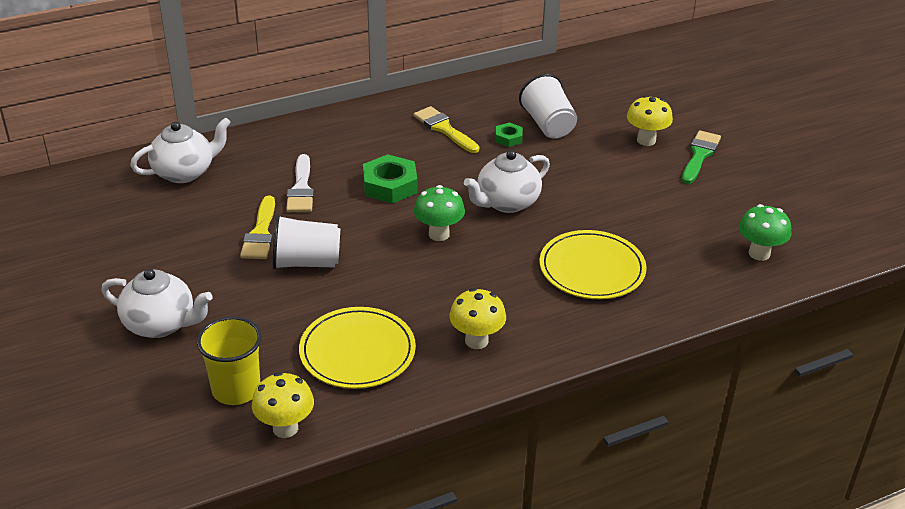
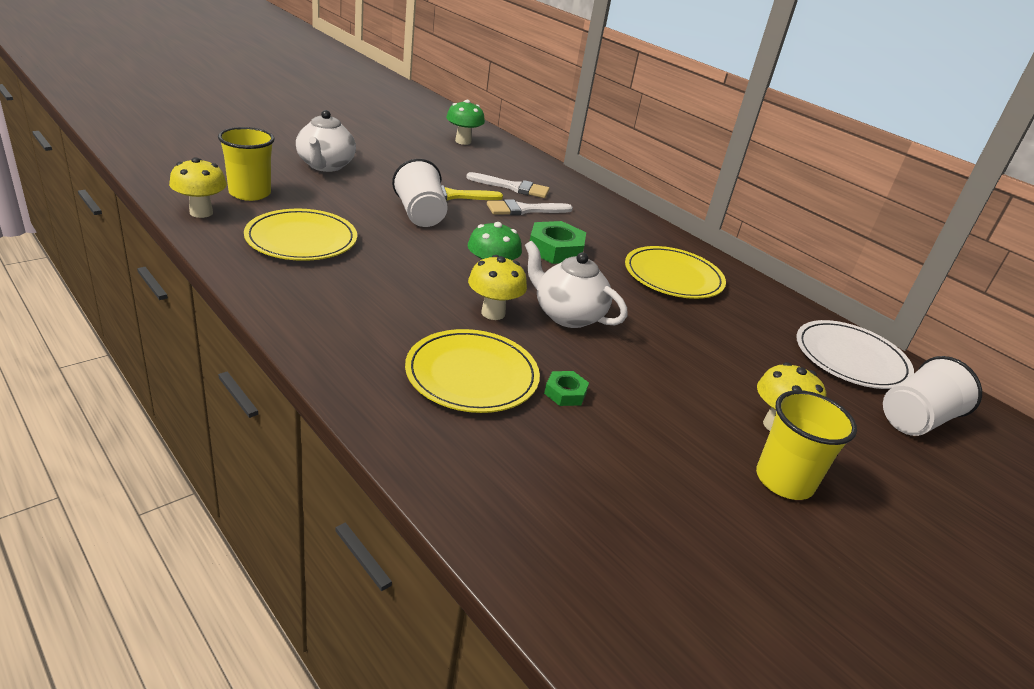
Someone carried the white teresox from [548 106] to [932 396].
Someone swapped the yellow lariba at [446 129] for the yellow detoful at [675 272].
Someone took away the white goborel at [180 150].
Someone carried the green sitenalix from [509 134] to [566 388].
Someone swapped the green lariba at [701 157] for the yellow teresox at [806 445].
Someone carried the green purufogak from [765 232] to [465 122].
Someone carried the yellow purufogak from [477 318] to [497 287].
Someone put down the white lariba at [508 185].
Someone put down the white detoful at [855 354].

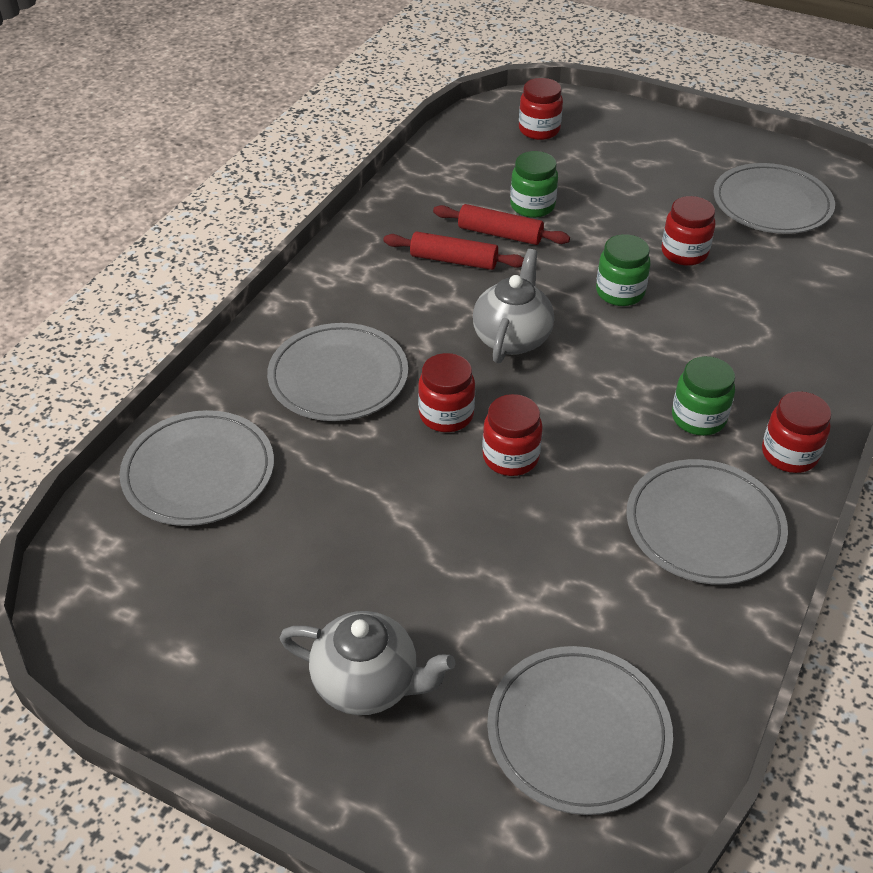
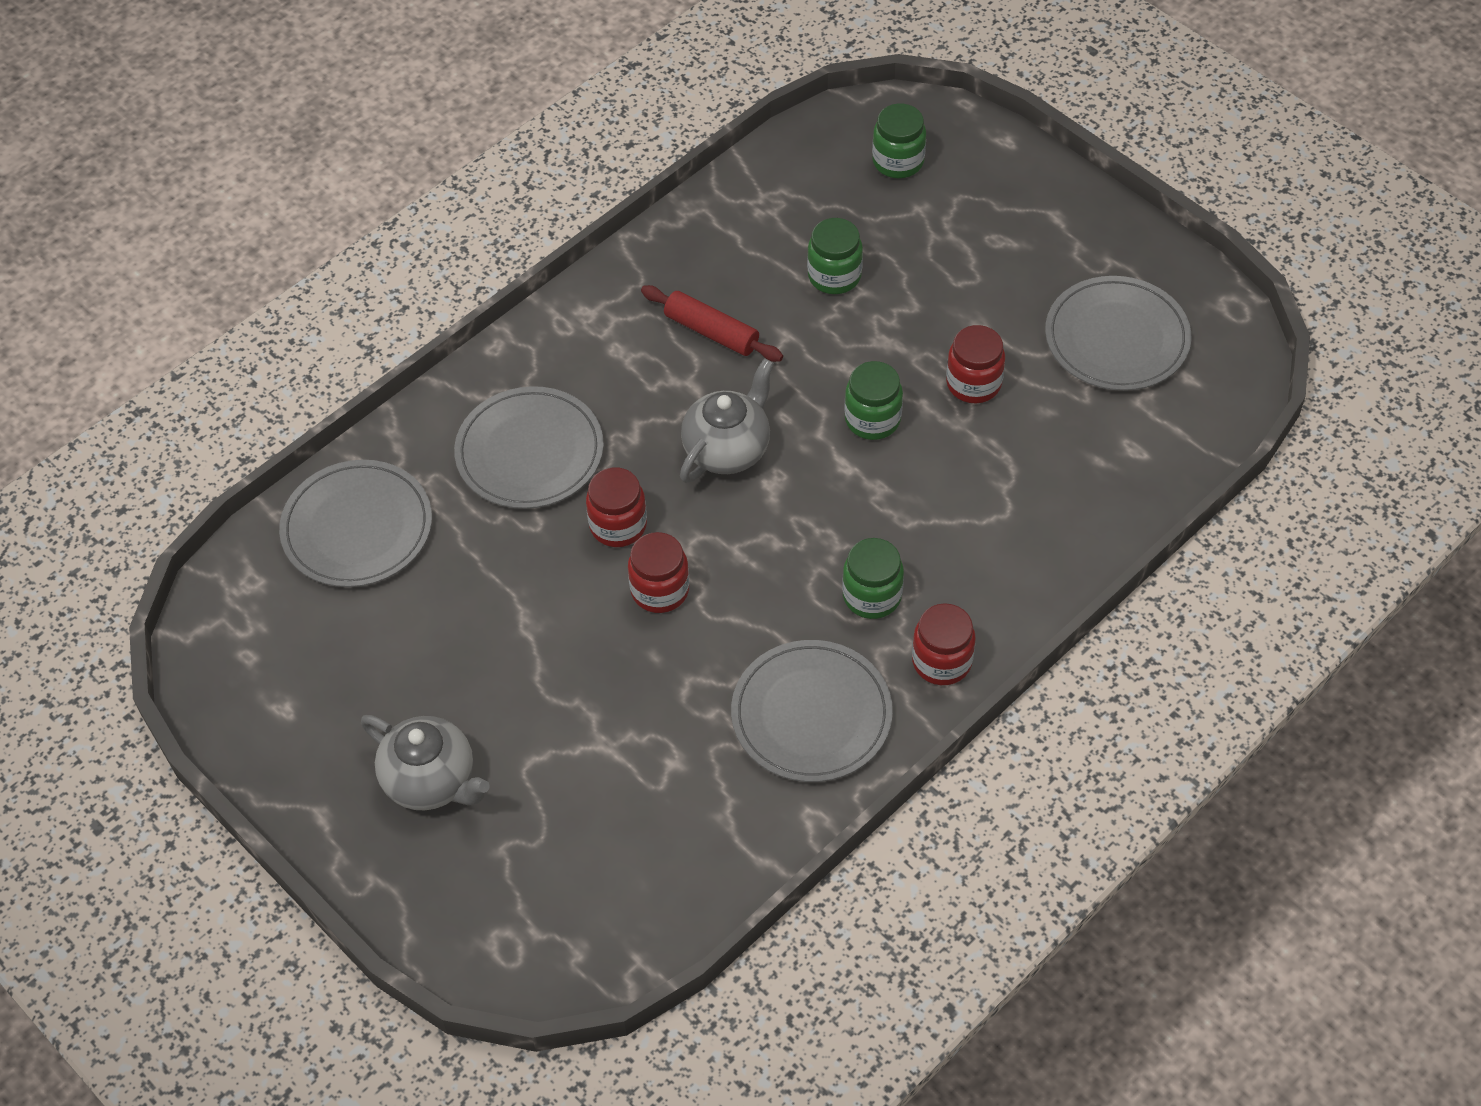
Someone repainted the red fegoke at [541 109], which became the green fegoke at [899 141].
Someone took away the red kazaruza at [501 224].
Someone took away the grey detoful at [580 730].

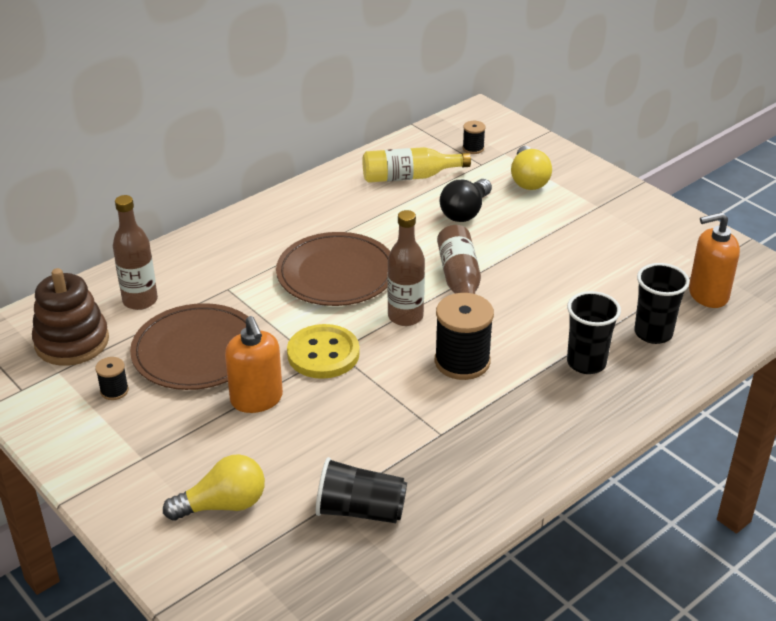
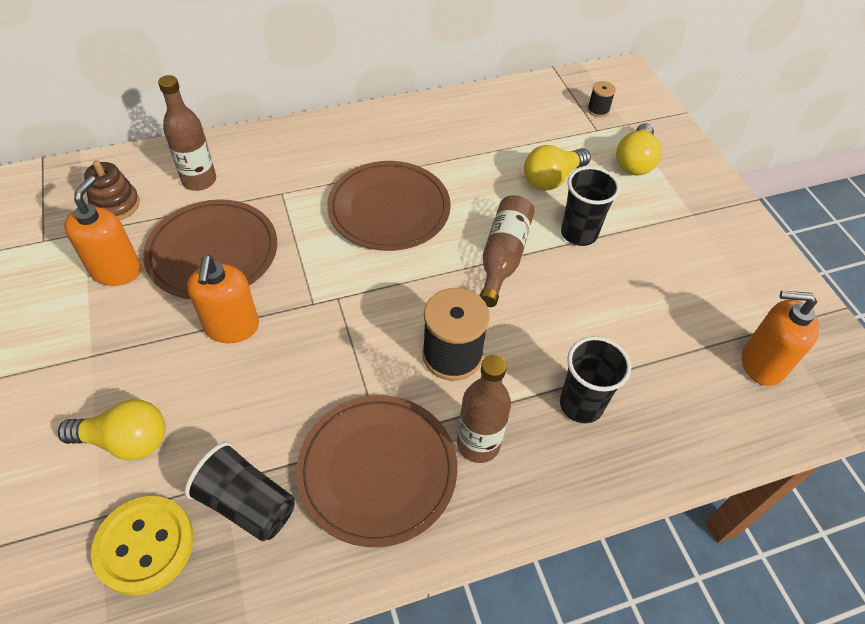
Someone took away the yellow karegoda at [416 165].
Someone repainted the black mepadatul at [466 200], which became the yellow mepadatul at [557 168].
Someone carried the brown karegoda from [406 268] to [484 409].
Someone carried the black teresox from [661 303] to [590 206].
Someone scaled the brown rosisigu at [70 317] by 0.66.
Someone carried the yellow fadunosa from [323 351] to [142 546].
Someone swapped the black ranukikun at [112 378] for the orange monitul at [102 231].
Someone put down the brown detoful at [376 471].

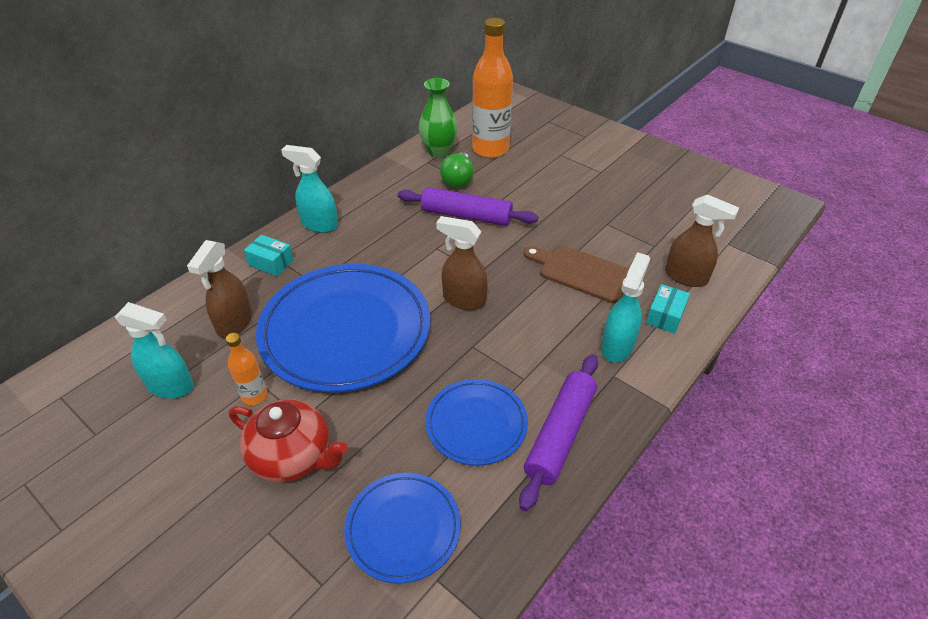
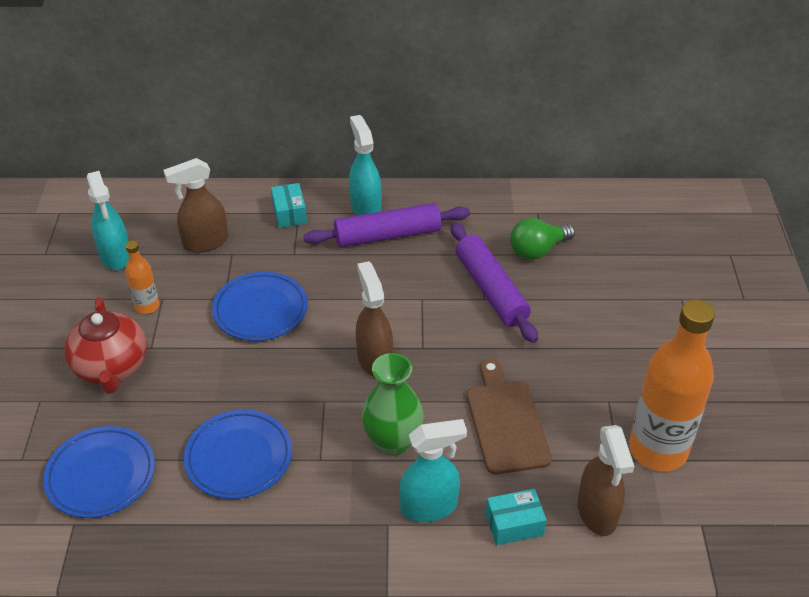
Someone carried the orange karegoda from [492 88] to [672 385].
Someone carried the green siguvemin from [438 118] to [393 404].
Someone scaled the blue detoful at [343 328] by 0.53.
Someone carried the purple kazaruza from [558 432] to [387 225].

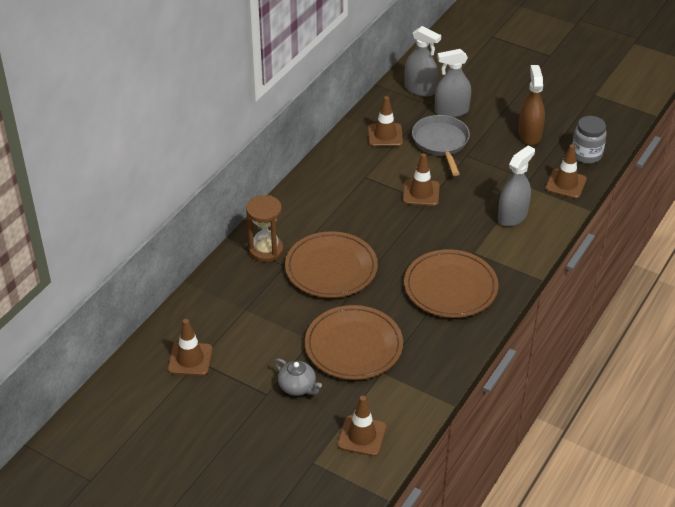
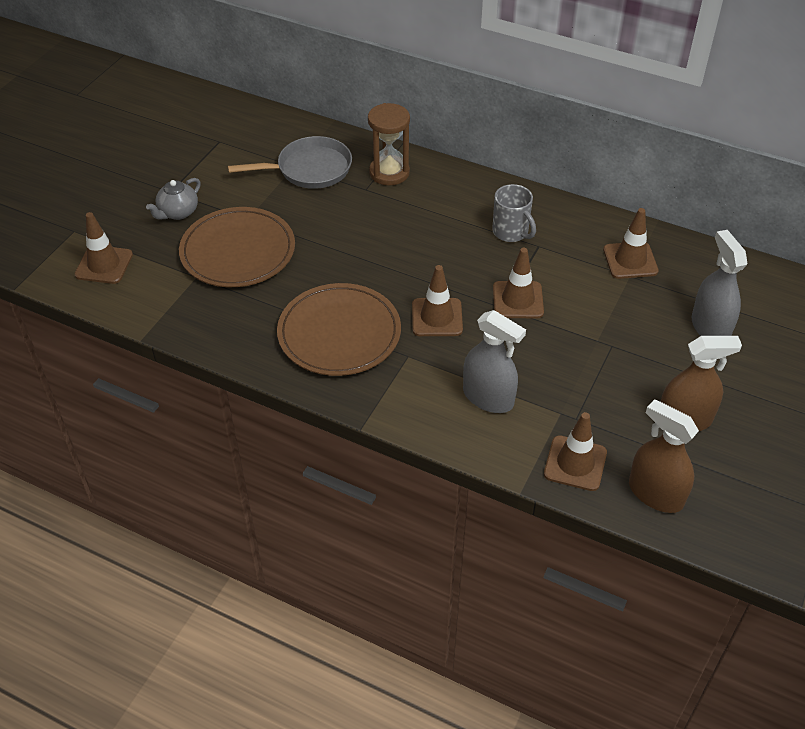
Someone took away the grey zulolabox at [422 61].
Someone carried the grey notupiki from [441 145] to [290 162].
Someone swapped the grey fegoke at [589 140] for the brown zulolabox at [664 456].
Someone took away the brown detoful at [331 264].
Someone carried the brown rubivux from [190 347] to [437 300].
Someone put down the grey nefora at [514 213].

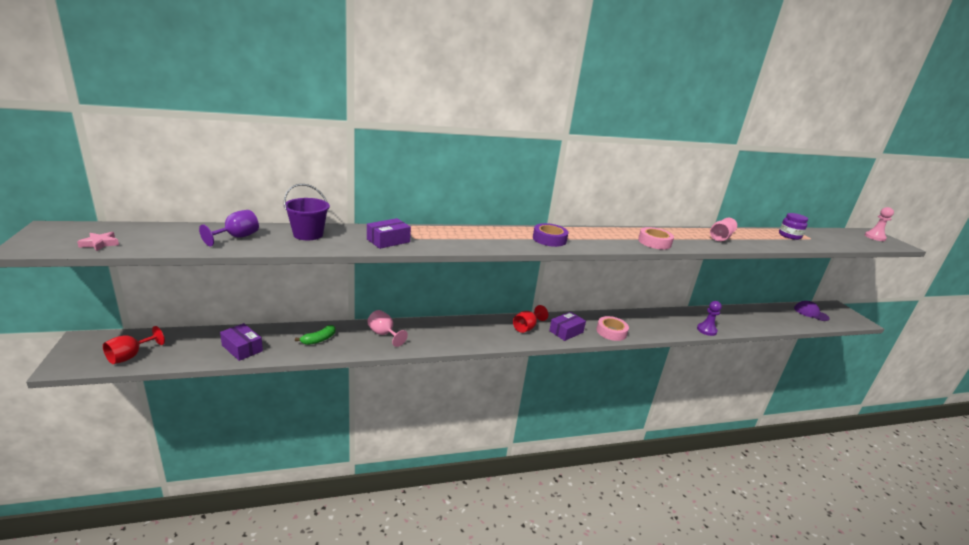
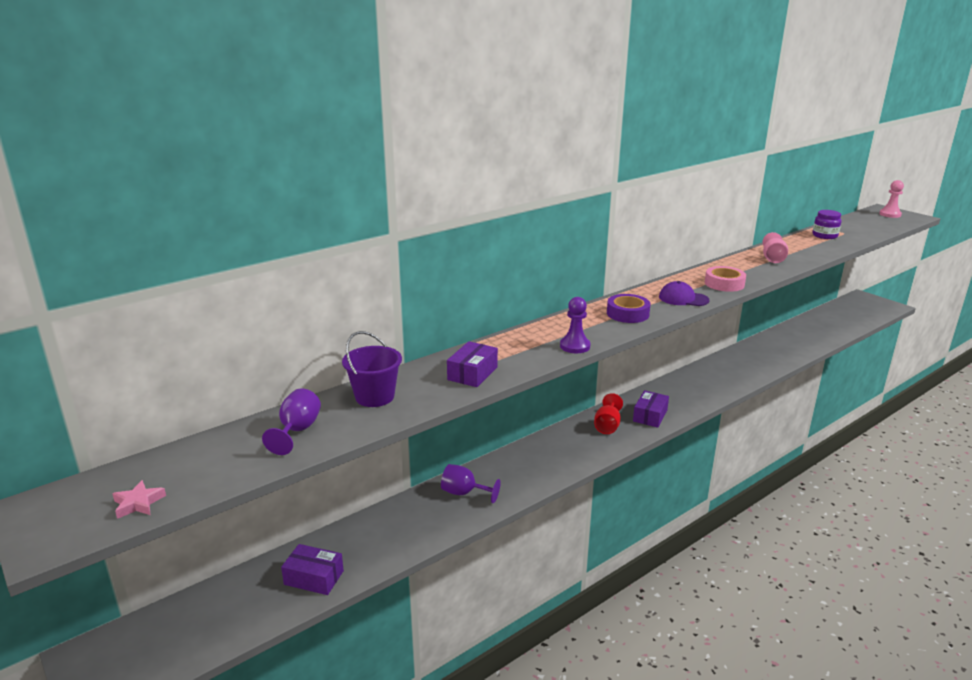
Someone carried the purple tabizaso from [709 318] to [575 325].
Someone carried the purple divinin from [812 311] to [684 293].
Someone repainted the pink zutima at [387 328], which became the purple zutima at [471 483].
Someone took away the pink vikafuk at [612 328].
Someone took away the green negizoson at [315 335].
Someone took away the red zutima at [134 345].

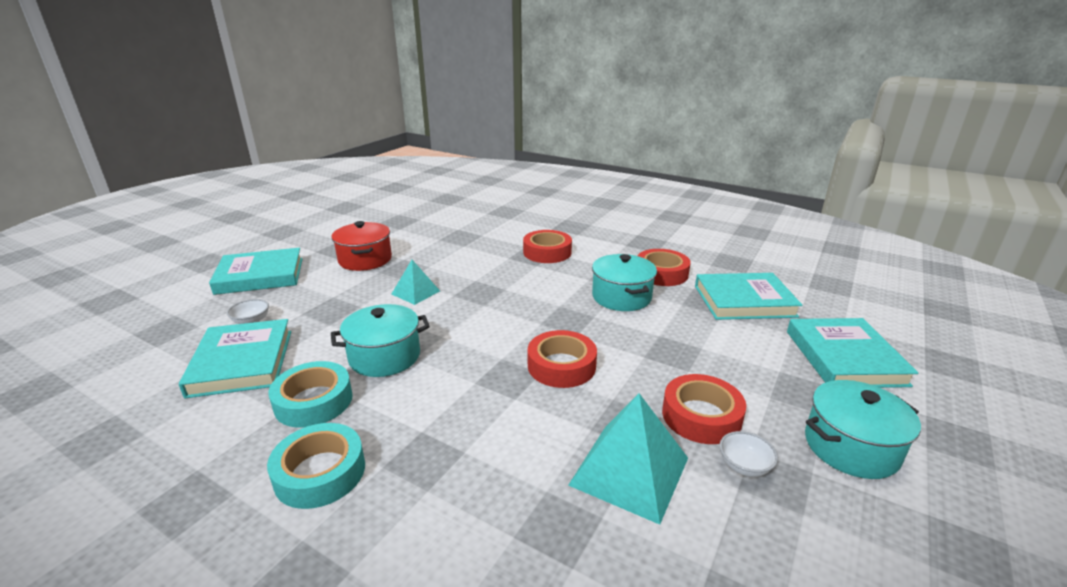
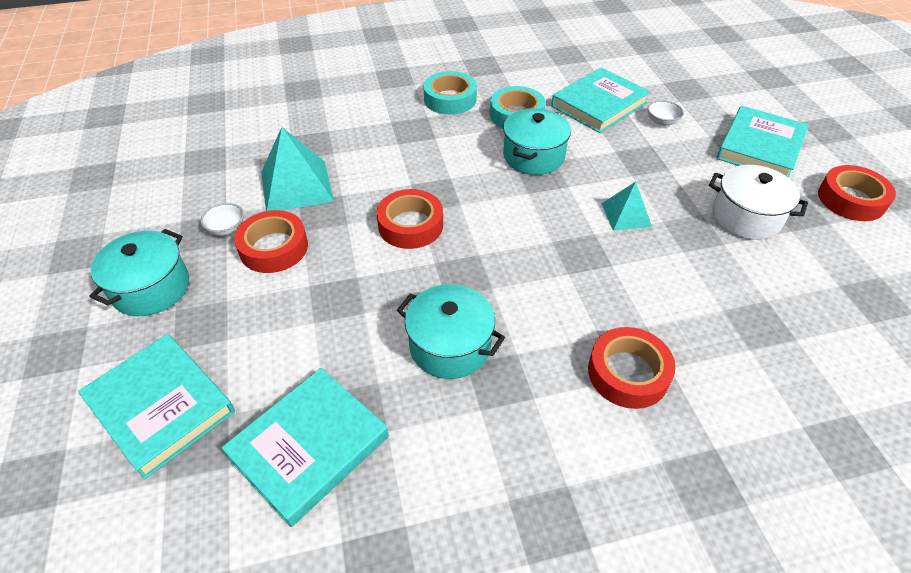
Someone repainted the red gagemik at [362 246], which became the white gagemik at [758 202].
Someone carried the red vikafuk from [664 267] to [857 193].
Someone rotated the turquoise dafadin at [235 358] by 75 degrees counterclockwise.

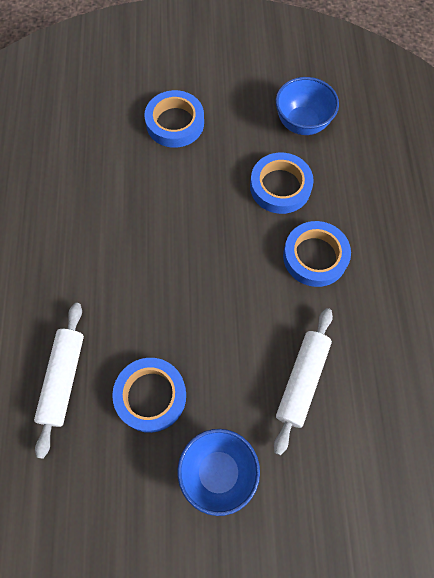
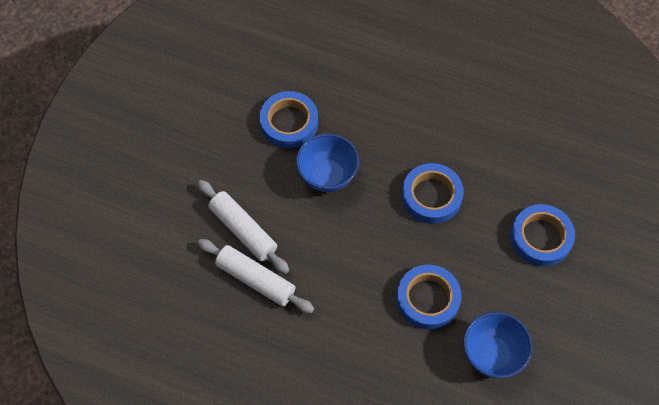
Someone carried the blue vikafuk from [317 254] to [433 193].
Someone carried the white kazaruza from [59 381] to [256 276].
Someone carried the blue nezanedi from [218 472] to [327 163].

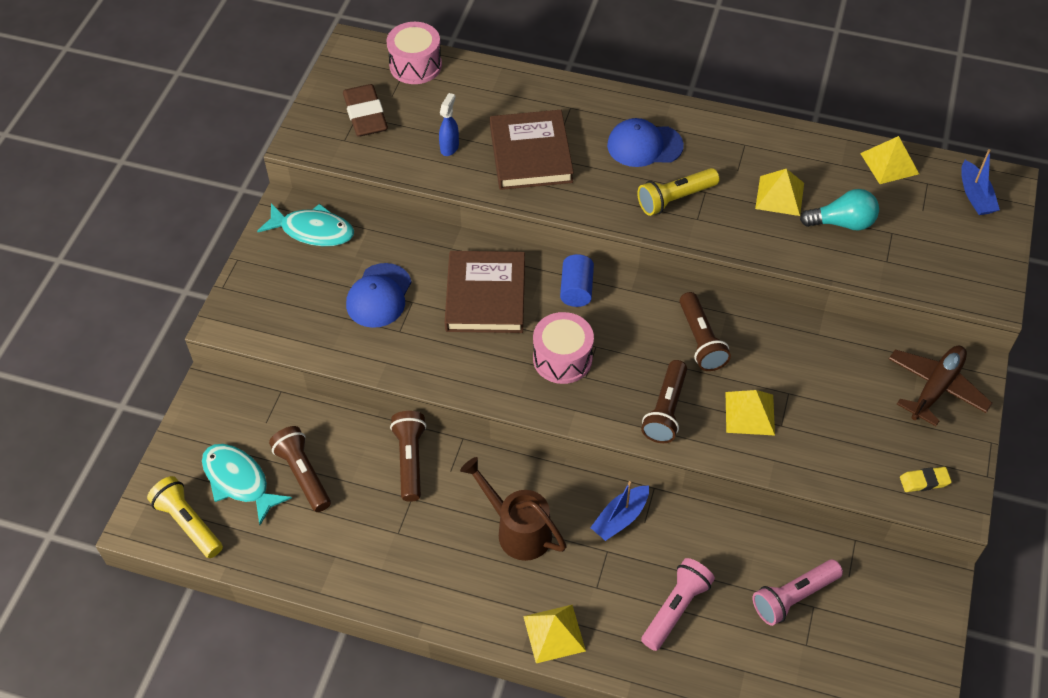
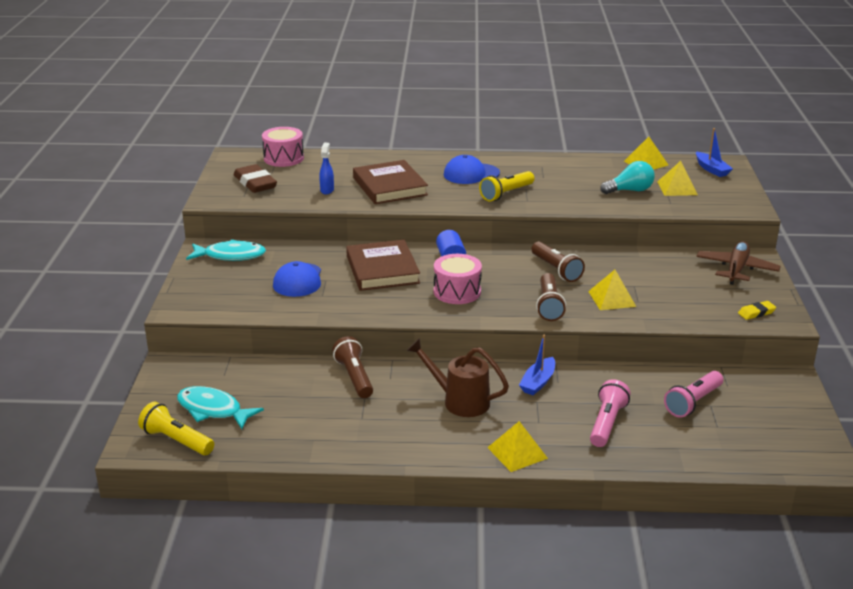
Someone carried the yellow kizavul from [779 192] to [677 178].
Someone took away the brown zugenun at [300 469].

